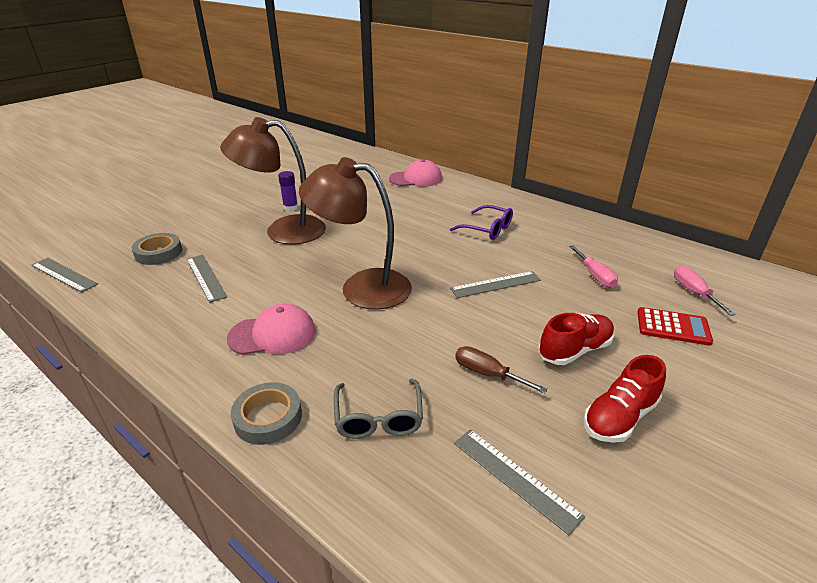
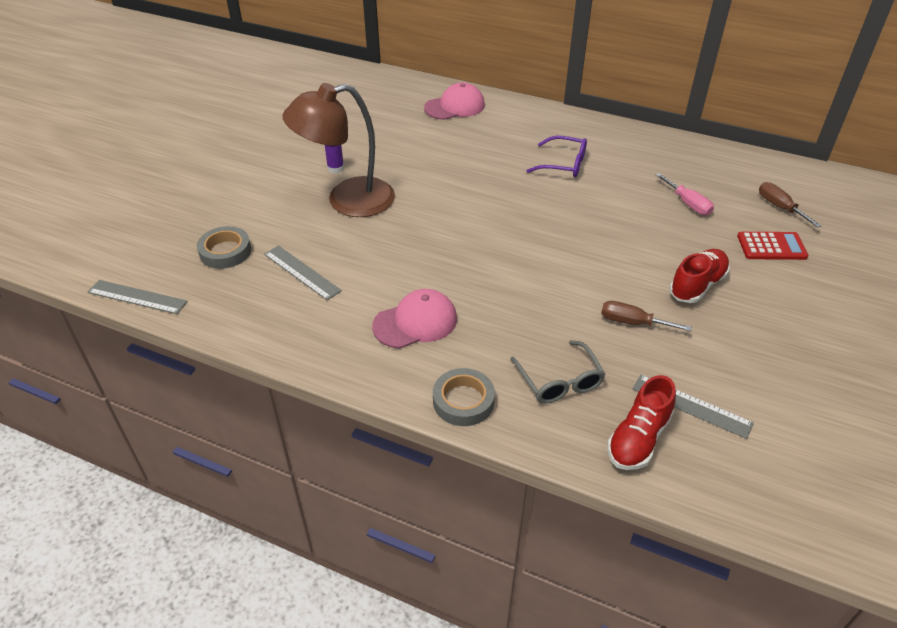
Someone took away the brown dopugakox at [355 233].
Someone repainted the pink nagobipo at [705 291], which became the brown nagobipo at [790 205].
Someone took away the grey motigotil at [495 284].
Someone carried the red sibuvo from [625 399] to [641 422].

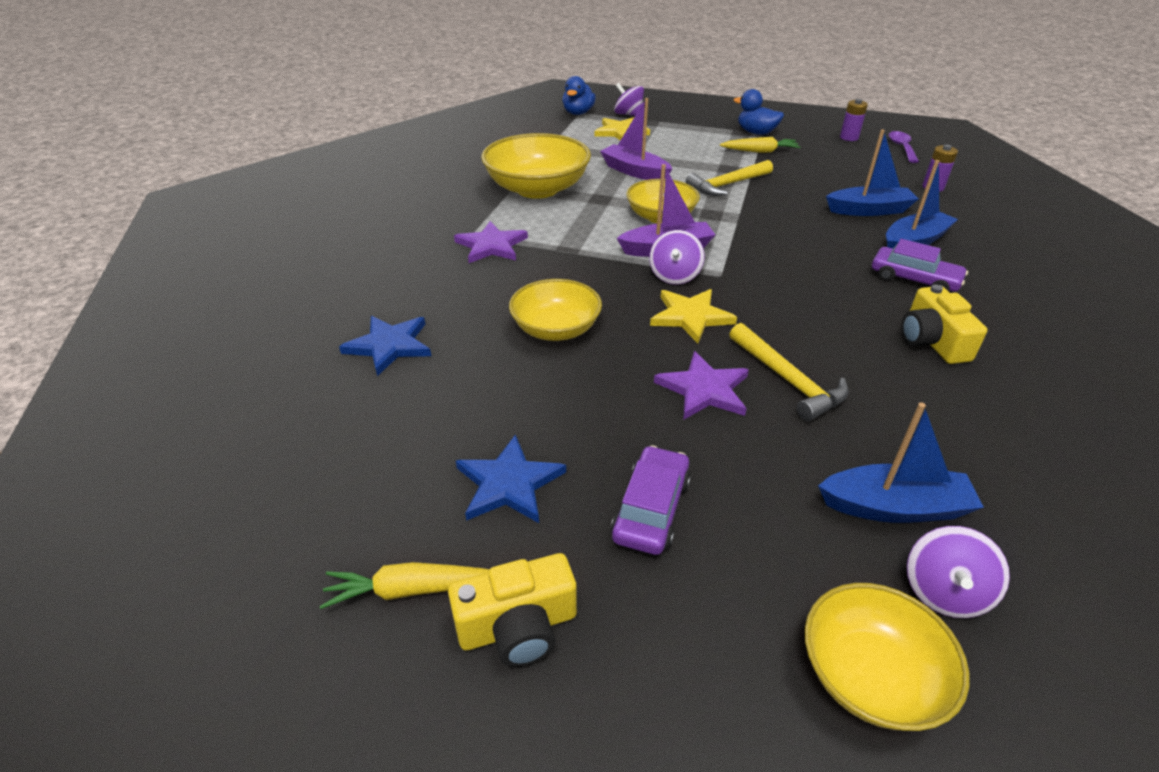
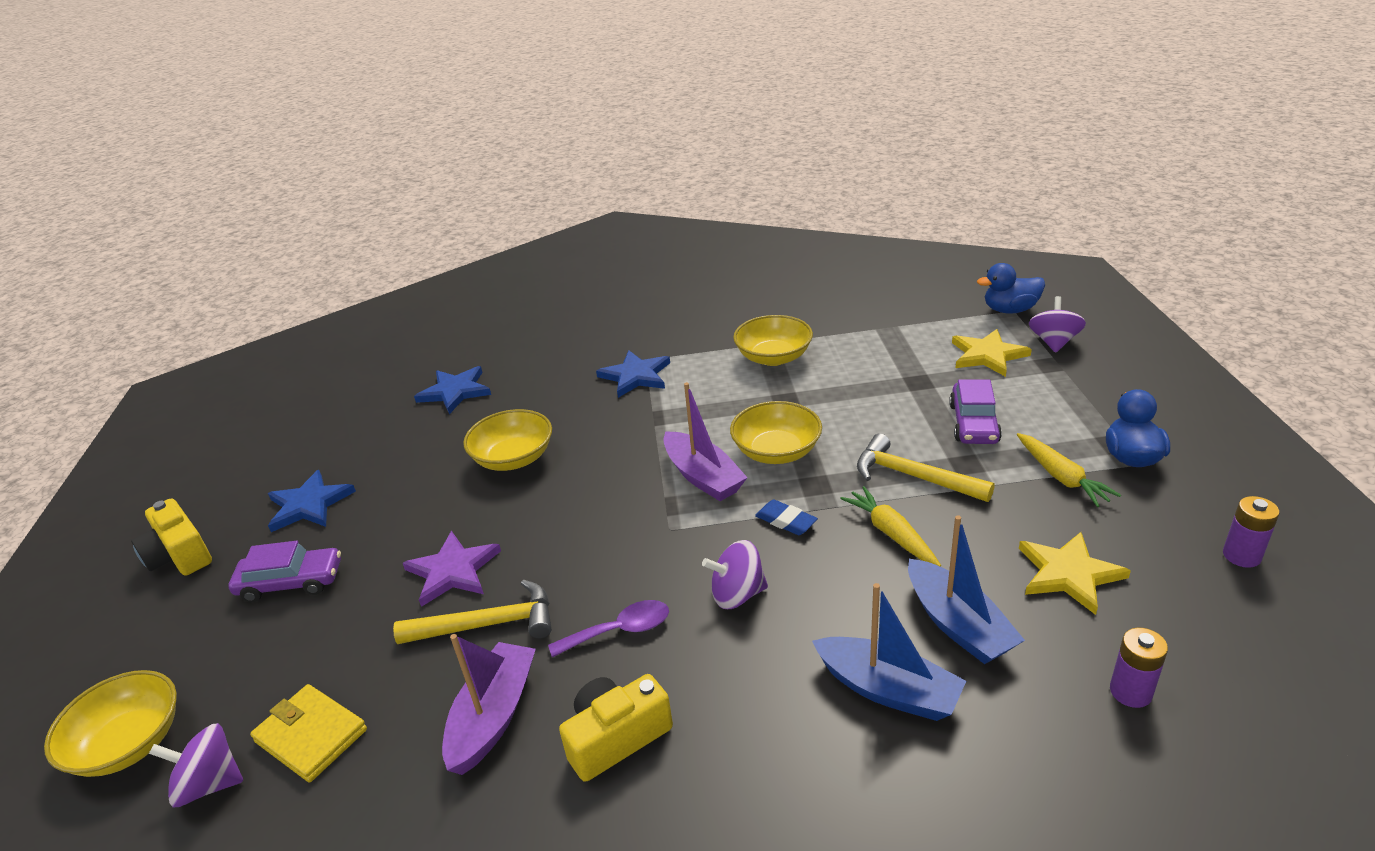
Someone carried the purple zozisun from [636 139] to [489 704].
Someone carried the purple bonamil from [904 147] to [608 628].
Someone scaled the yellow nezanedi at [536 166] by 0.63.
Someone repainted the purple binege at [491 242], which became the blue binege at [633 374].
Someone carried the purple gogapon from [677 257] to [735 574].
Someone carried the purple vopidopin from [920 265] to [975 411].
Someone carried the yellow binege from [693 316] to [1075 573].
Someone rotated the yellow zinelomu at [789 372] by 135 degrees counterclockwise.
Someone swapped the blue zozisun at [901 462] for the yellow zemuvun at [308 733].
Someone carried the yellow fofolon from [404 585] to [890 526].
Someone put down the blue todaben at [786 517].

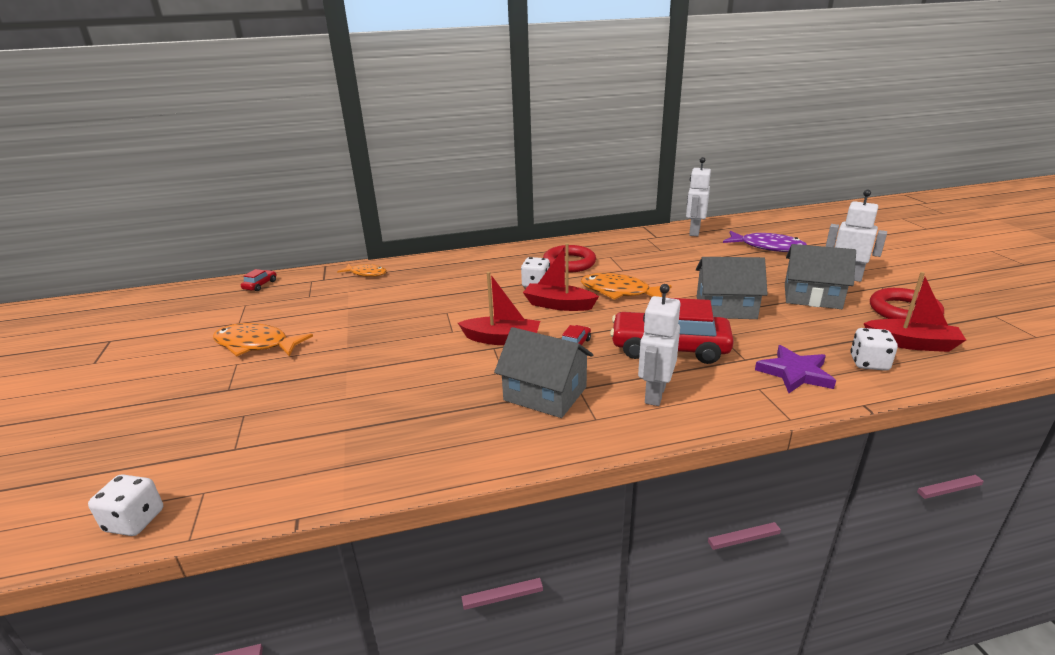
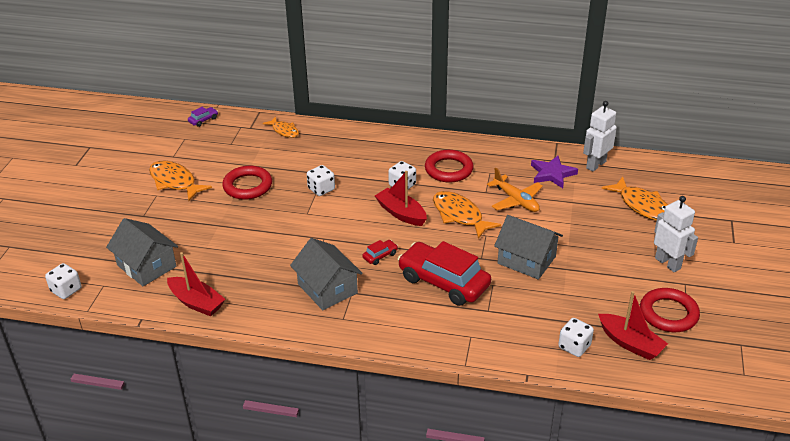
Someone repainted the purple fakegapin at [765 241], which became the orange fakegapin at [635 199].
Someone carried the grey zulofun from [820 276] to [142 252].
Someone repainted the red vopidopin at [259 280], which became the purple vopidopin at [203 117].
Someone carried the red zozisun from [499 308] to [196 284].
Someone took away the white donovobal at [659 345].
Someone carried the purple binege from [795 369] to [554 171].
Someone put down the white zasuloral at [321 180].
Someone put down the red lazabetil at [247 183].
Someone put down the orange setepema at [515 190].

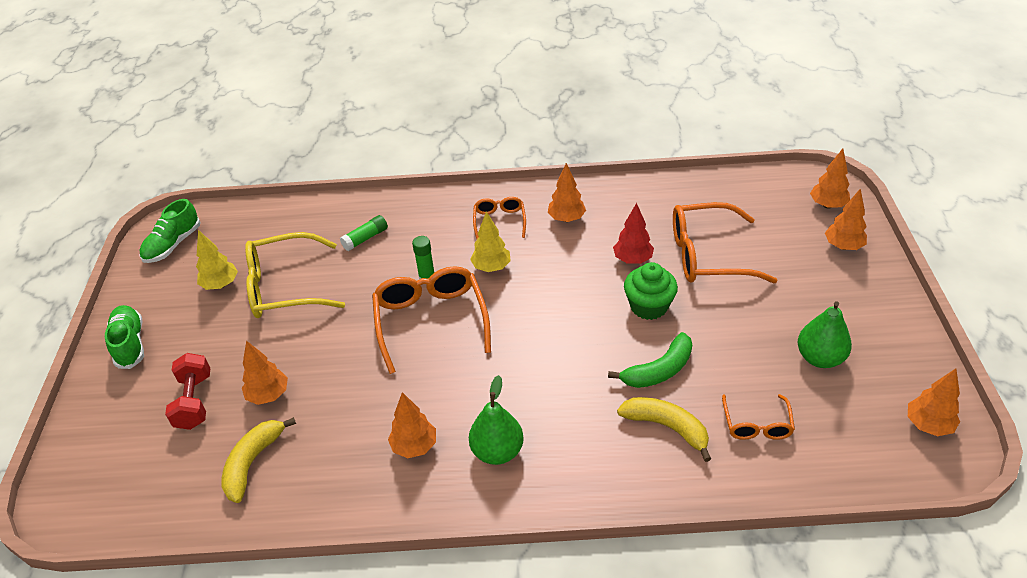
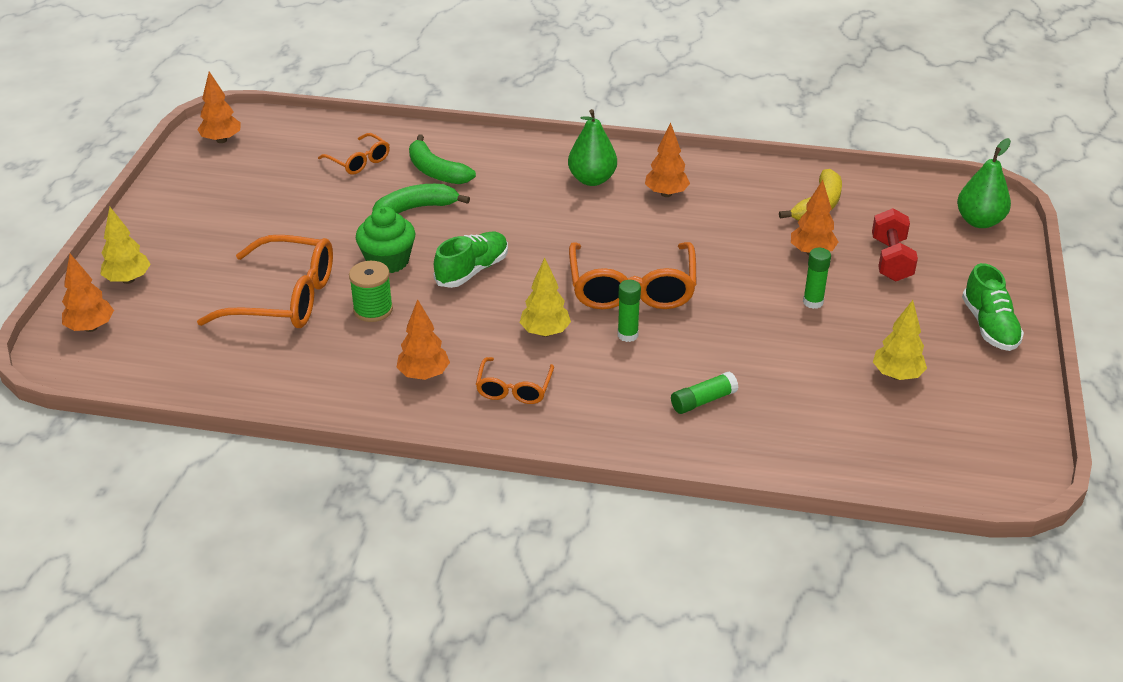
Someone repainted the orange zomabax at [846 219], which became the yellow zomabax at [125 245].
Someone carried the green sibuvo from [170 231] to [471 260].
Someone swapped the red zomabax at [633 233] for the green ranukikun at [371 291].
Someone took away the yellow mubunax at [295 275].
Someone carried the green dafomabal from [825 334] to [984 183].
Someone rotated the orange mubunax at [758 417] by 120 degrees clockwise.
Someone repainted the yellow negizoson at [664 429], which became the green negizoson at [442 159].
Someone put down the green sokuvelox at [817 278].

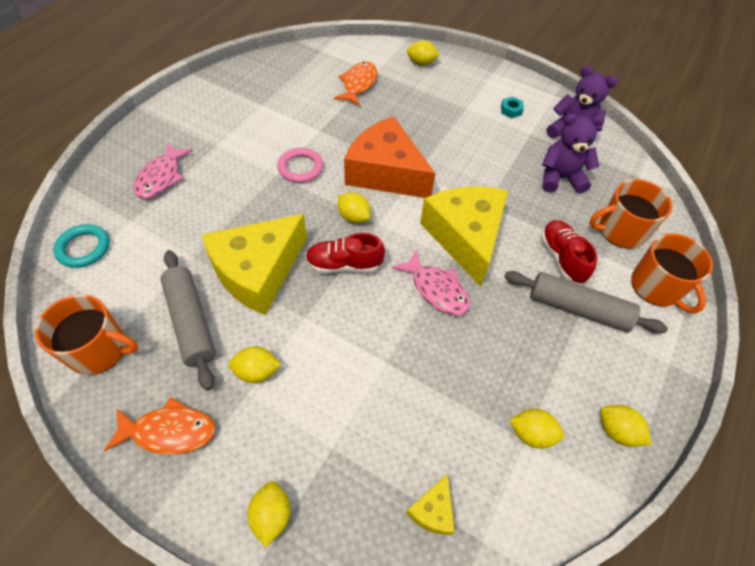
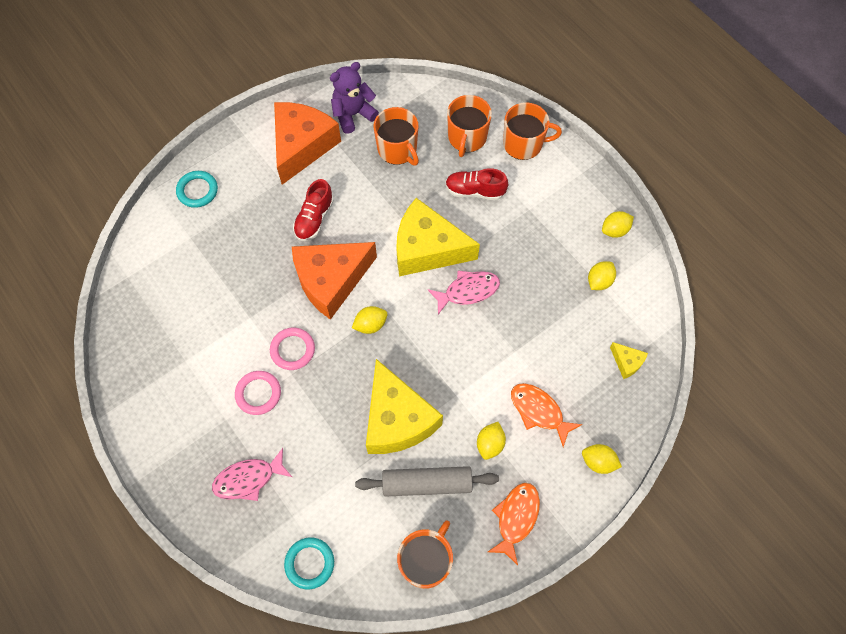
Someone swapped the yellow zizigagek at [423 53] for the turquoise lazabetil at [197 189].
Someone carried the orange fakegapin from [355 83] to [546 415].
Someone swapped the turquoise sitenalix at [512 107] for the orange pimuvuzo at [307 143].
Someone swapped the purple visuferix at [573 154] for the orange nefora at [396 136].
Someone rotated the pink fakegapin at [163 171] by 120 degrees clockwise.
Someone carried the red sibuvo from [345 253] to [313 210].
Someone took away the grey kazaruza at [586 302].
Someone put down the pink lazabetil at [258 393].

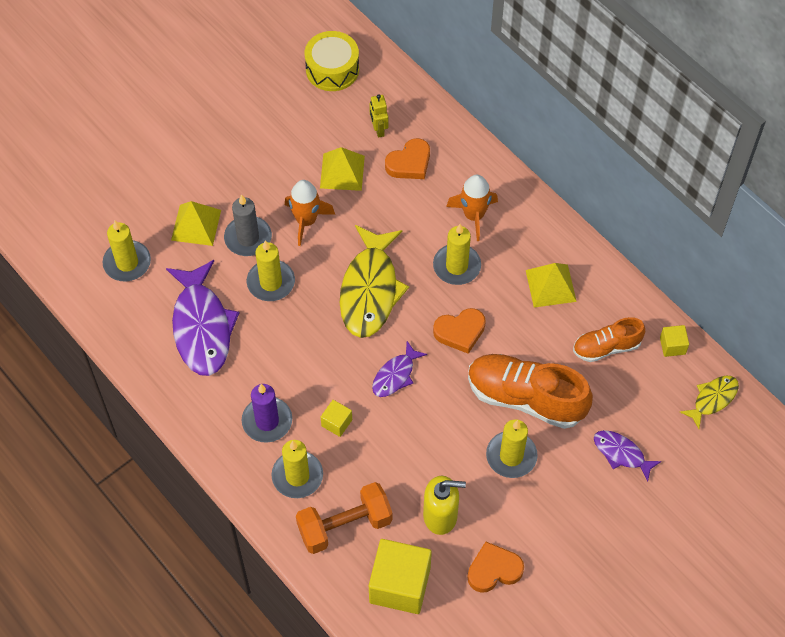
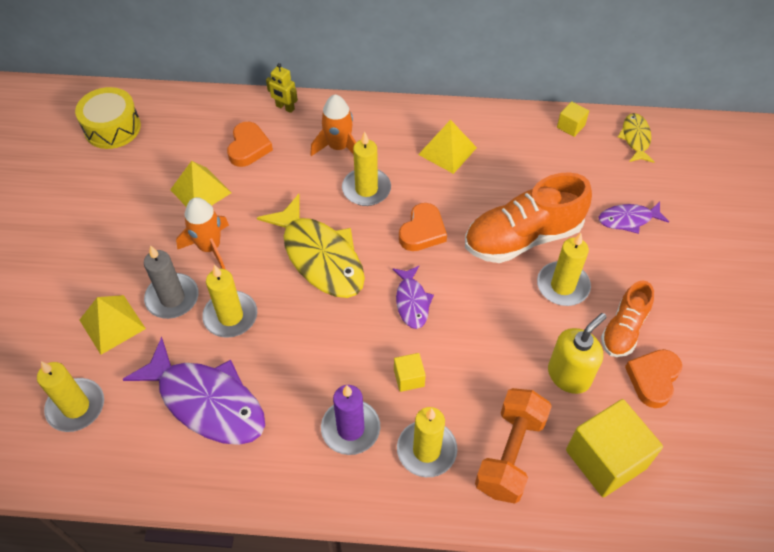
Someone carried the yellow donovobal from [378 116] to [282 88].
Someone carried the orange sibuvo from [609 339] to [627 319].

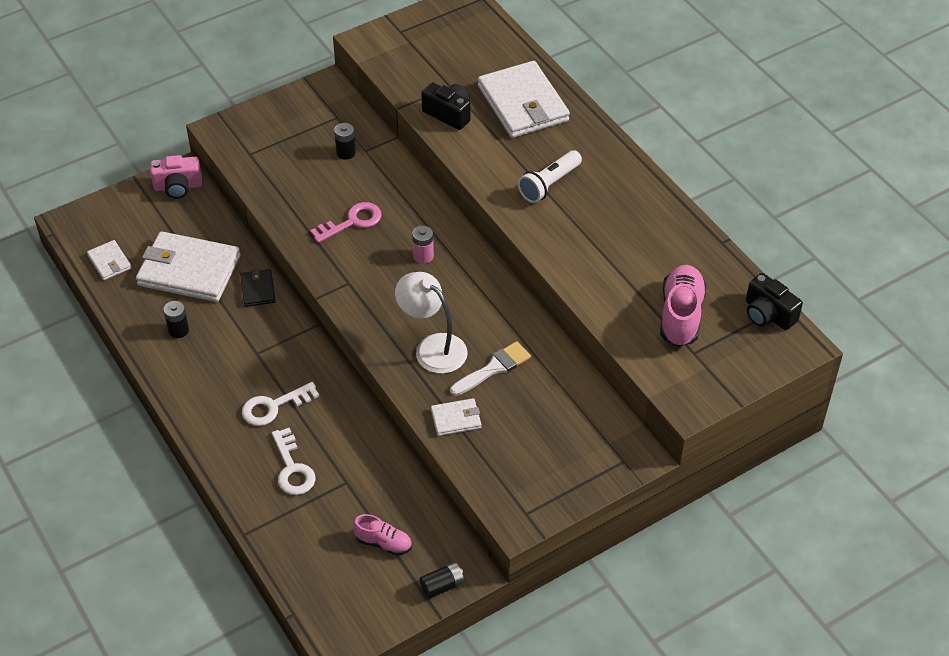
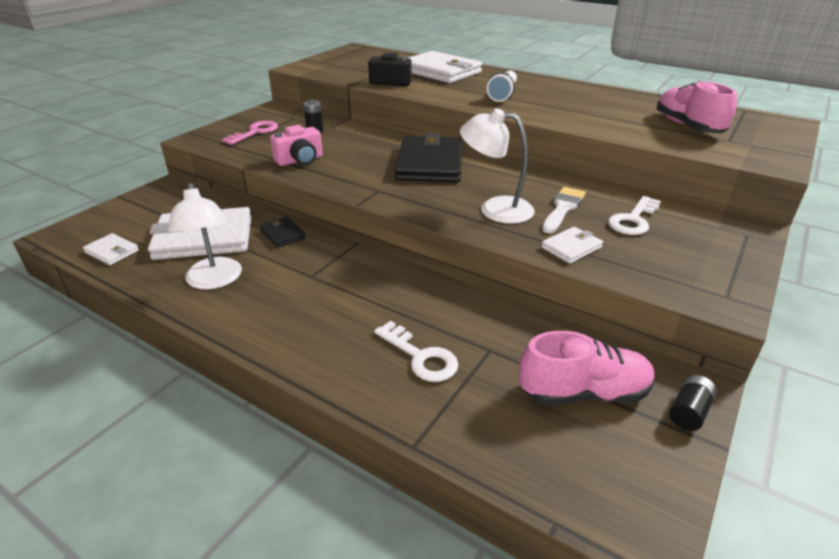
Someone carried the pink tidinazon from [176 177] to [296 145].
Someone carried the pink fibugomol from [346 222] to [250 133].
Someone swapped the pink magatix at [423 245] for the black zemuvun at [428 157].
Someone took away the black tidinazon at [774 301].
Someone swapped the black magatix at [176 319] for the white dopugakox at [205 236].
Someone carried the white fibugomol from [280 404] to [634 215].
Someone scaled the pink sibuvo at [382 535] by 1.72.

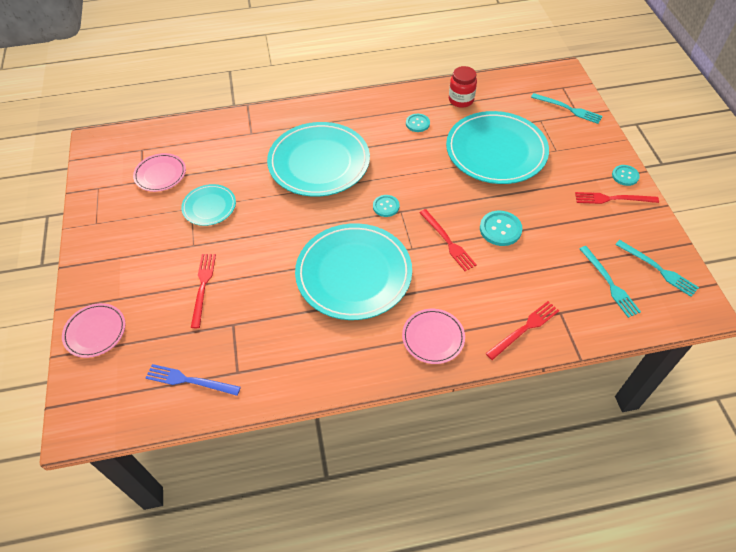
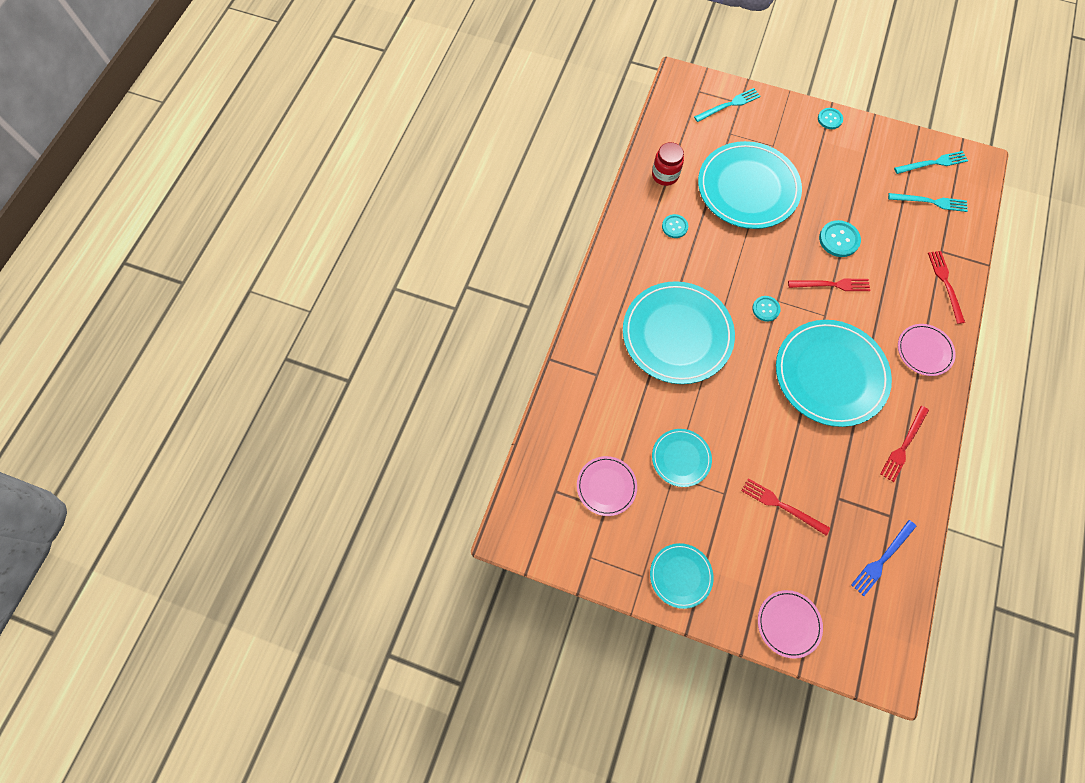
Someone carried the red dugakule from [617 198] to [904 444].
Someone put down the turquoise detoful at [681 576].

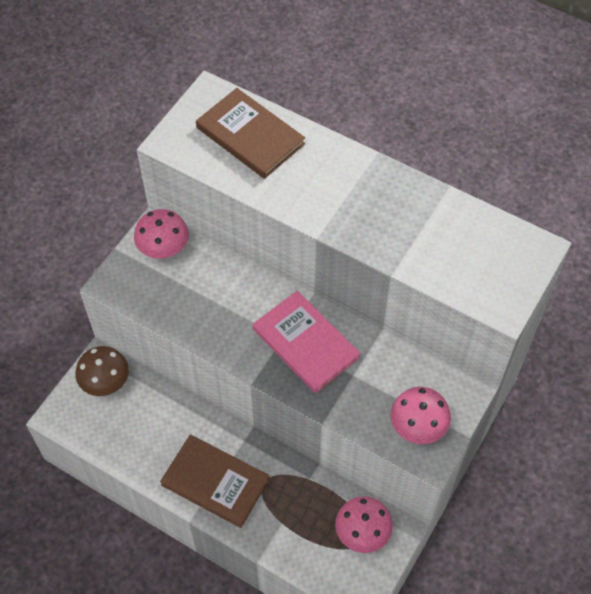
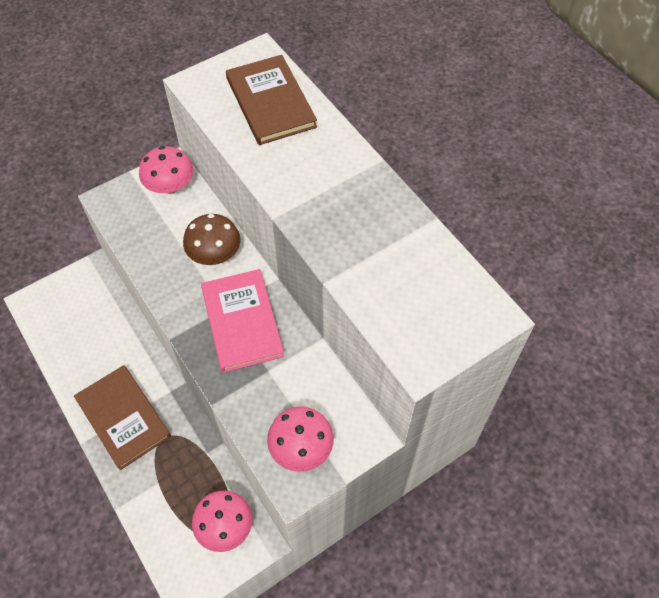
Someone carried the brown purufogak from [102 371] to [211 239].

